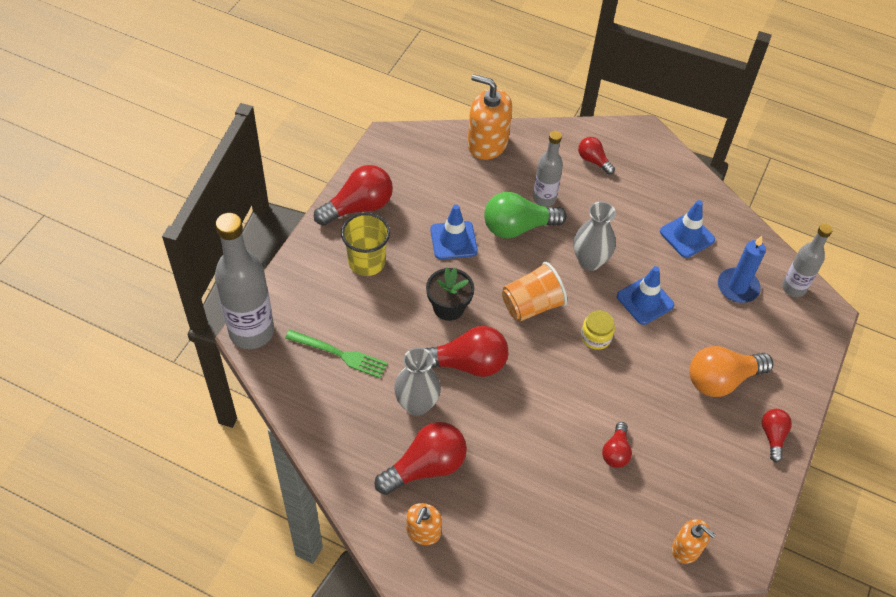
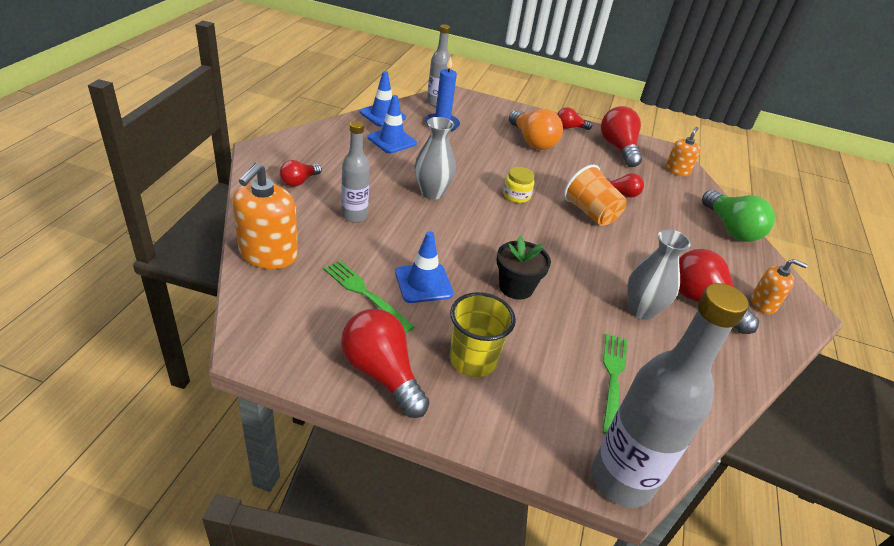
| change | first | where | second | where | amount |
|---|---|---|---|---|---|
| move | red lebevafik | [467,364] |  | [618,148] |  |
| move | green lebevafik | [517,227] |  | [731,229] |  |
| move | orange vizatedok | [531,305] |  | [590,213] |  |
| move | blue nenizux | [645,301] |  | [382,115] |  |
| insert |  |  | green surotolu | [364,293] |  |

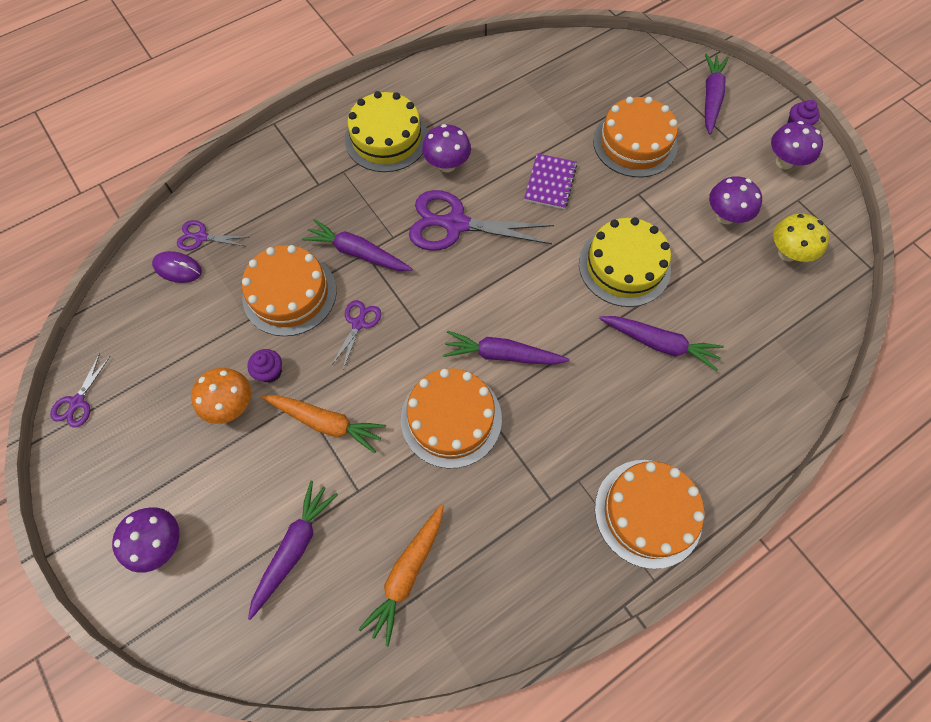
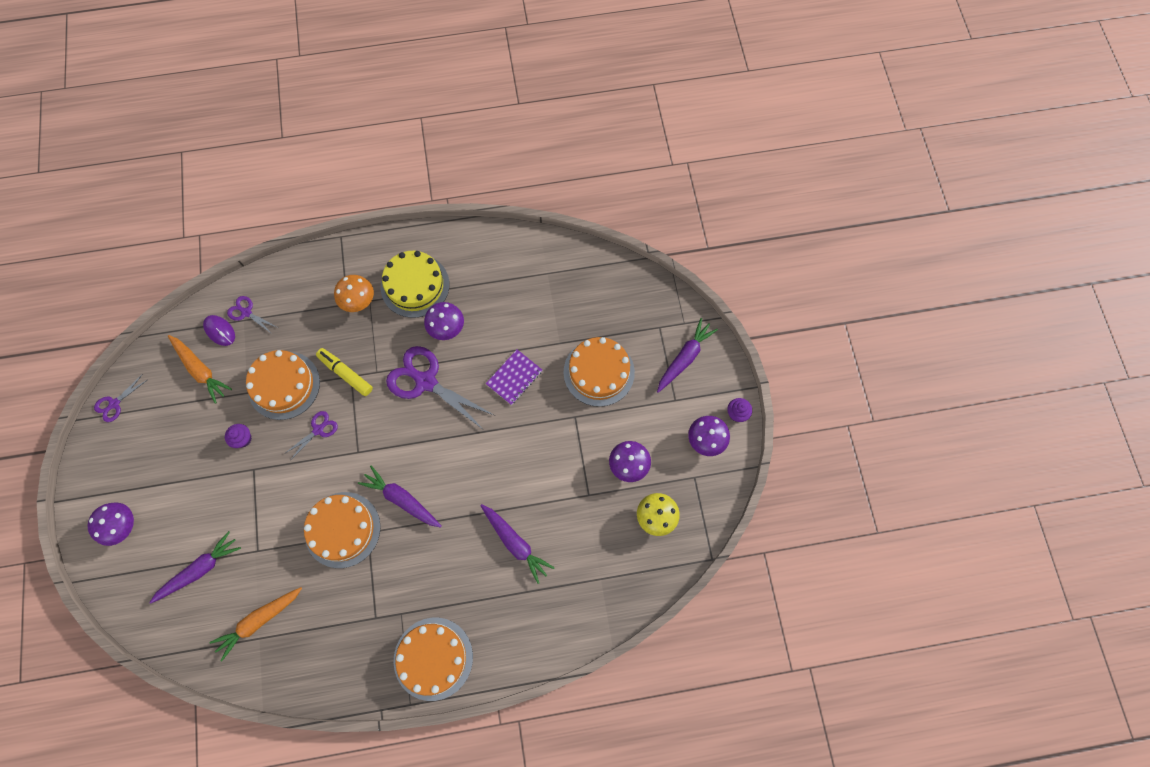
| change | first | where | second | where | amount |
|---|---|---|---|---|---|
| move | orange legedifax | [231,405] |  | [359,301] |  |
| move | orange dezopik | [326,423] |  | [200,370] |  |
| replace | purple dezopik | [358,253] | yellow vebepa | [346,374] |  |
| delete | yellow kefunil | [624,266] |  |  |  |

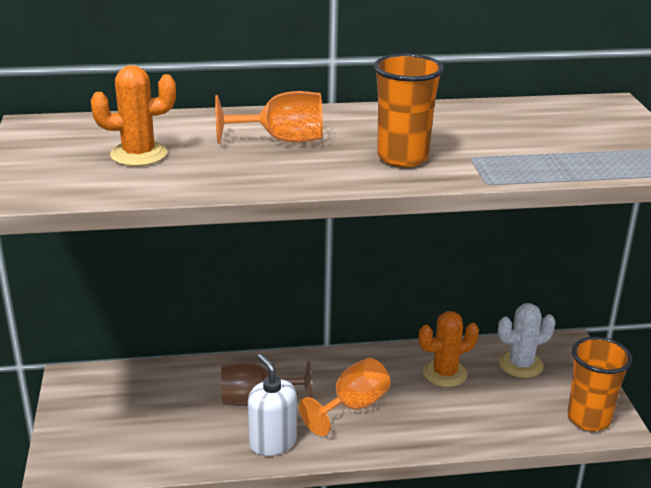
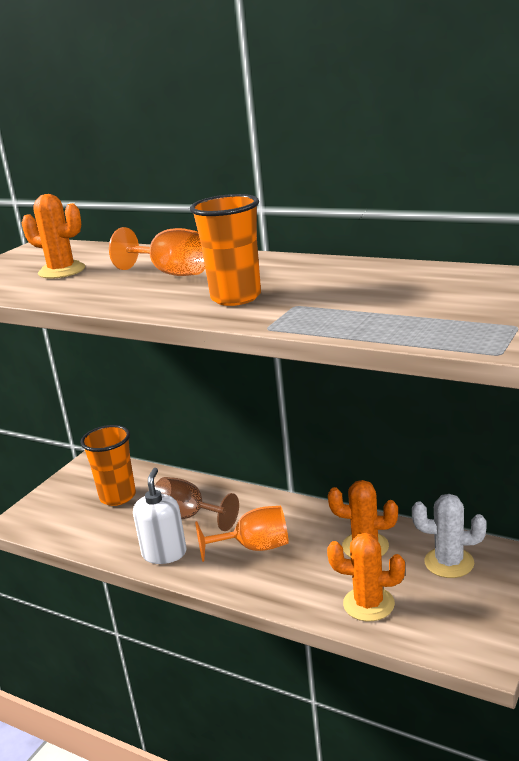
| change | first | where | second | where | amount |
|---|---|---|---|---|---|
| move | orange vizatedok | [588,419] |  | [118,496] |  |
| insert |  |  | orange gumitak | [368,604] |  |

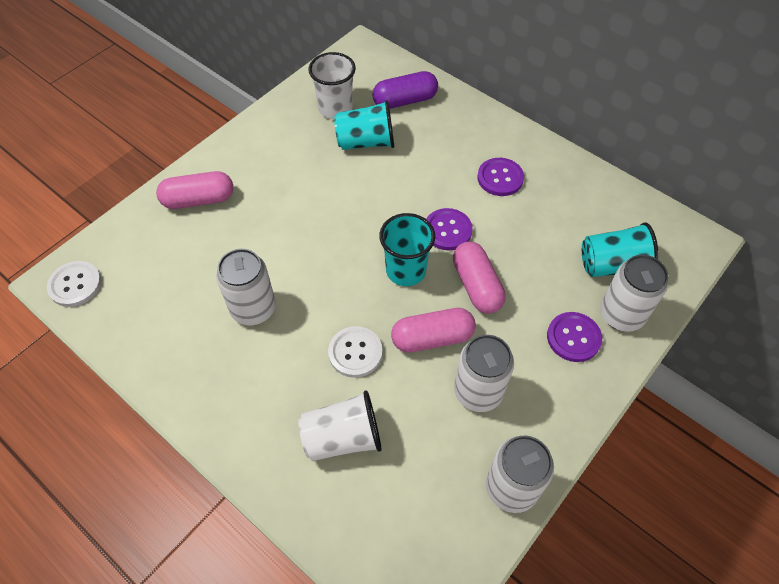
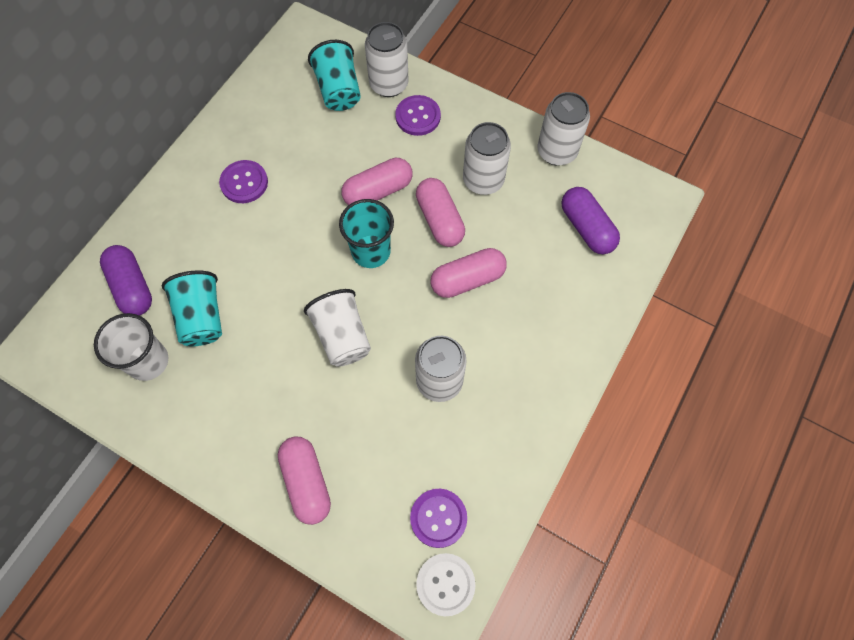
| change | first | where | second | where | amount |
|---|---|---|---|---|---|
| move | white vizatedok | [342,437] |  | [342,336] |  |
| replace | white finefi | [355,352] | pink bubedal | [467,279] |  |
| move | purple finefi | [447,230] |  | [438,518] |  |
| insert |  |  | purple bubedal | [586,228] |  |

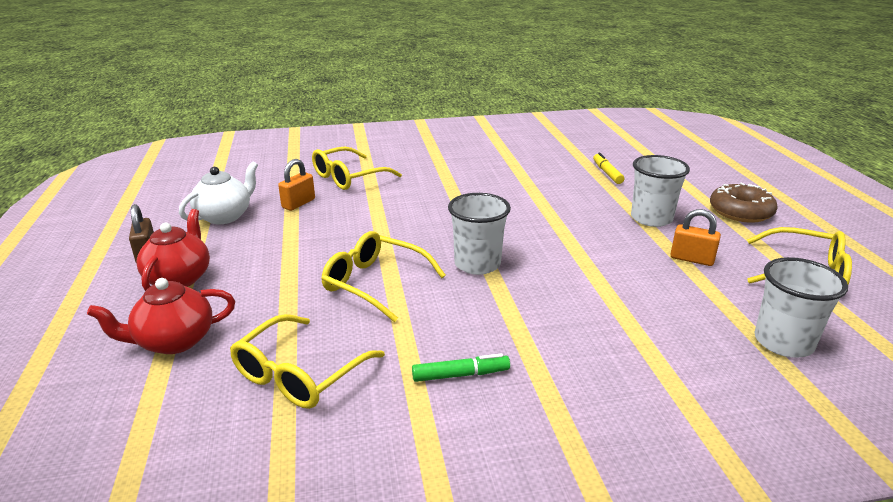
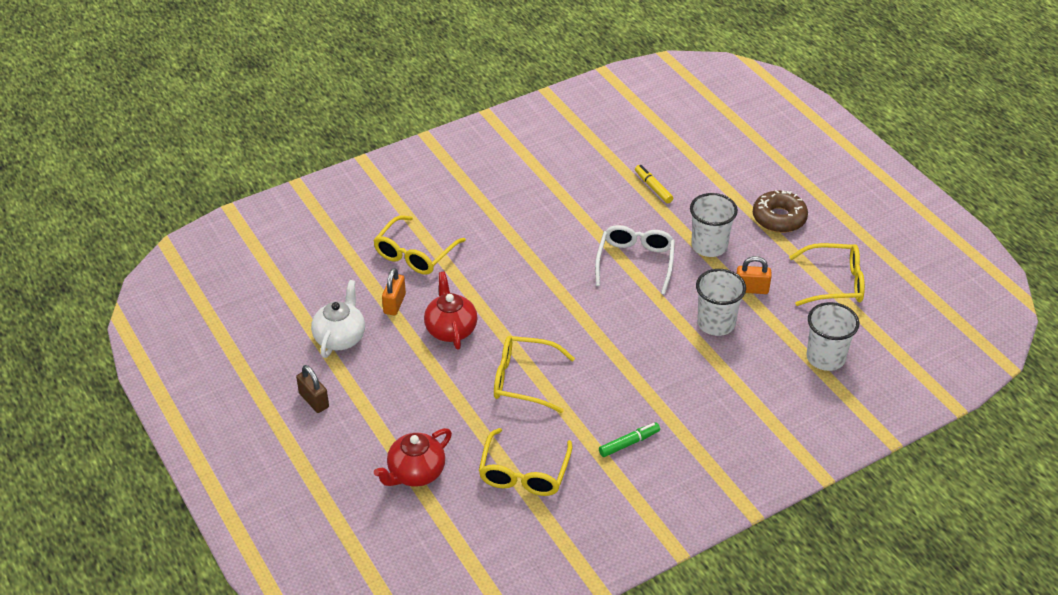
| change | first | where | second | where | amount |
|---|---|---|---|---|---|
| move | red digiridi | [179,278] |  | [451,329] |  |
| move | white vizatedok | [477,264] |  | [716,323] |  |
| insert |  |  | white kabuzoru | [635,262] |  |

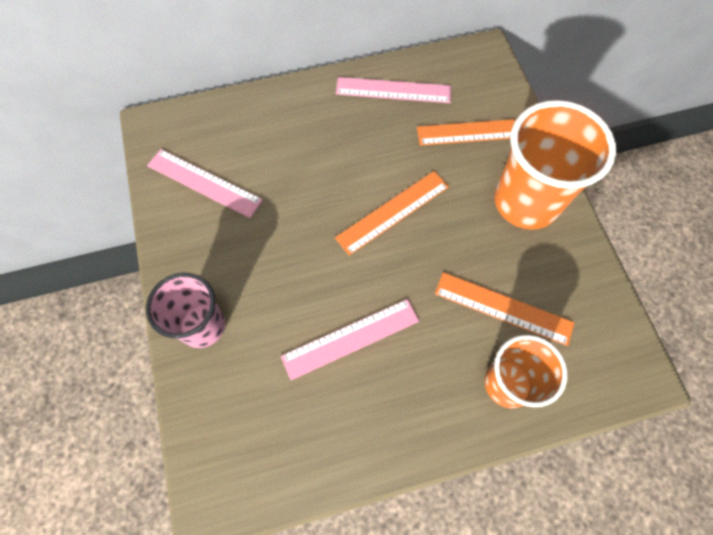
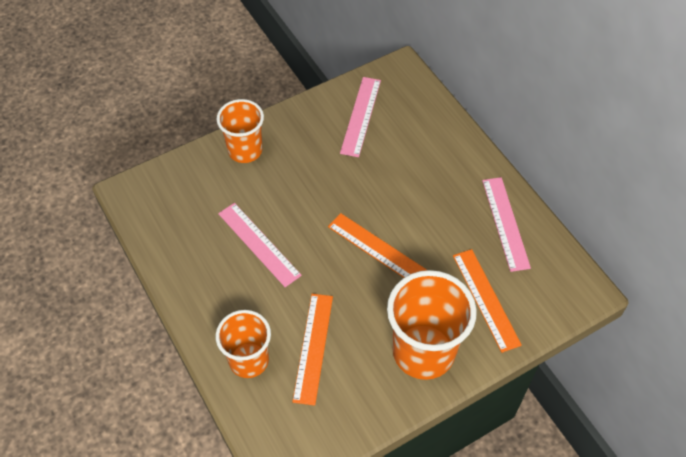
| change | first | where | second | where | amount |
|---|---|---|---|---|---|
| recolor | pink vizatedok | [202,326] | orange vizatedok | [245,150] |  |

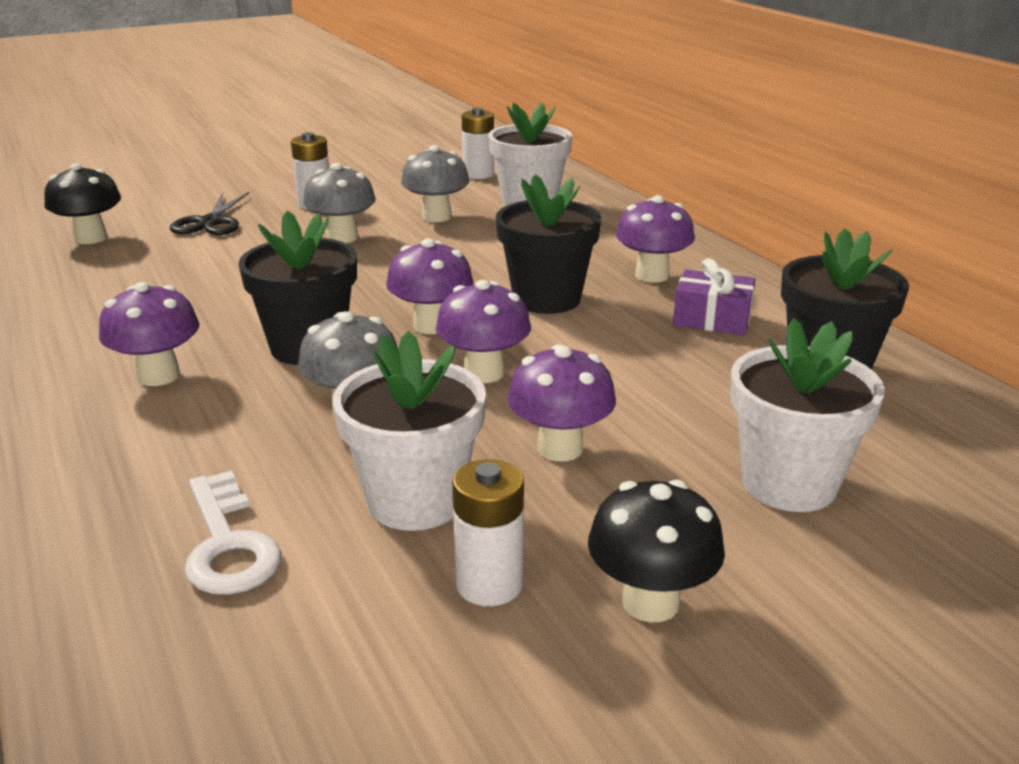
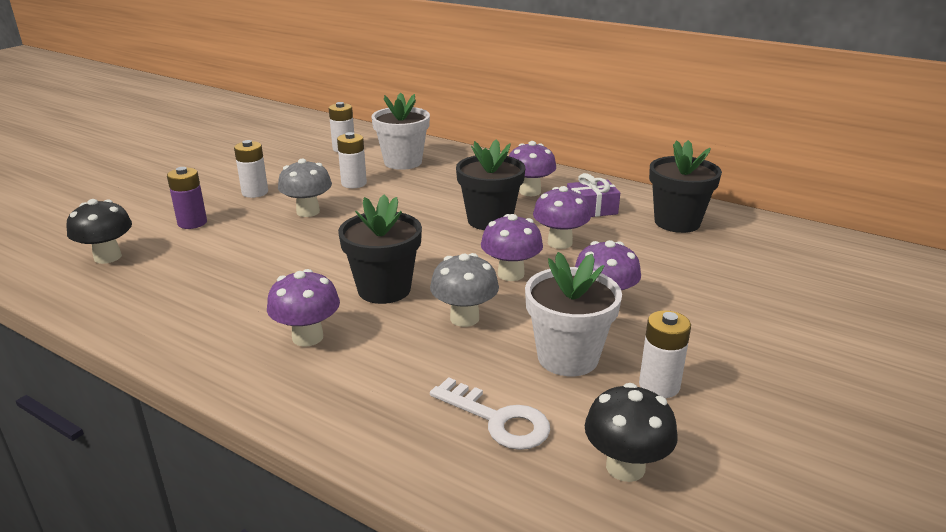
| change | first | where | second | where | amount |
|---|---|---|---|---|---|
| replace | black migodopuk | [211,222] | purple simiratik | [192,223] |  |
| move | purple legedifax | [431,325] |  | [560,243] |  |
| replace | grey legedifax | [436,217] | white simiratik | [354,183] |  |
| move | black legedifax | [650,602] |  | [625,467] |  |
| delete | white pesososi | [789,484] |  |  |  |

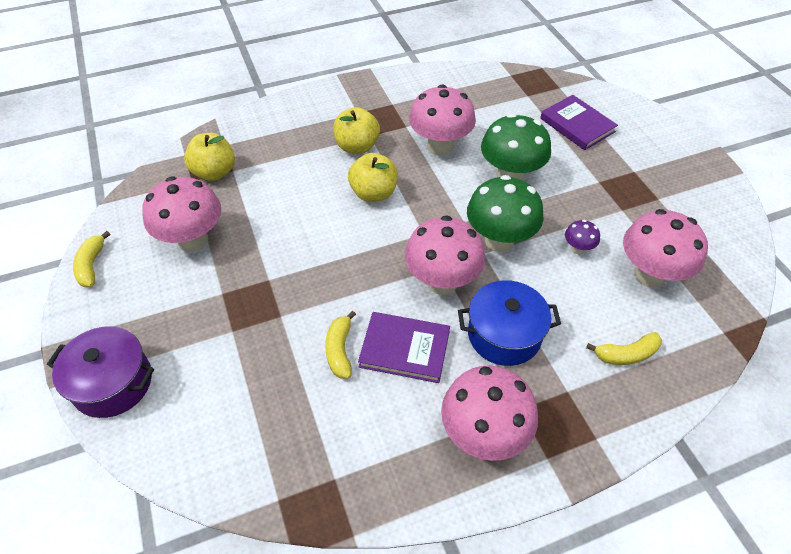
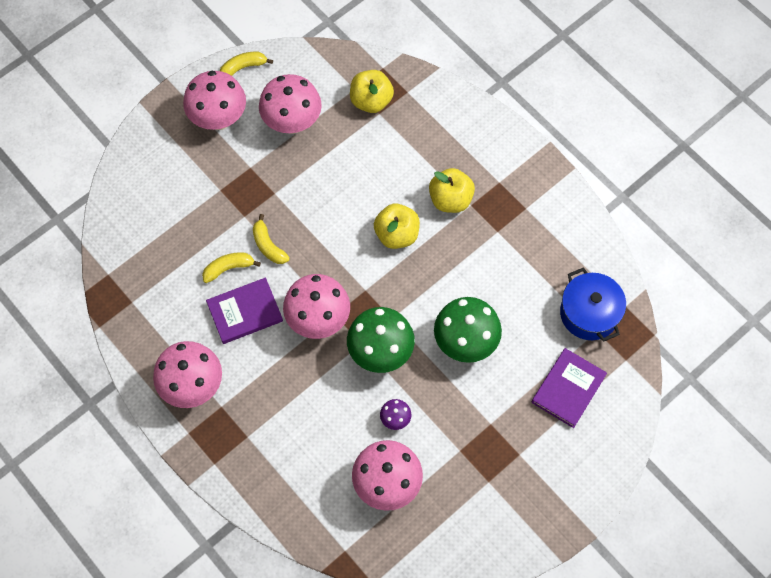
| change | first | where | second | where | amount |
|---|---|---|---|---|---|
| delete | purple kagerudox | [113,383] |  |  |  |
| rotate | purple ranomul | [404,349] |  | [245,312] | 75 degrees clockwise |
| move | pink legedifax | [440,146] |  | [219,119] |  |
| move | blue kagerudox | [504,335] |  | [589,313] |  |
| move | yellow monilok | [626,354] |  | [268,245] |  |

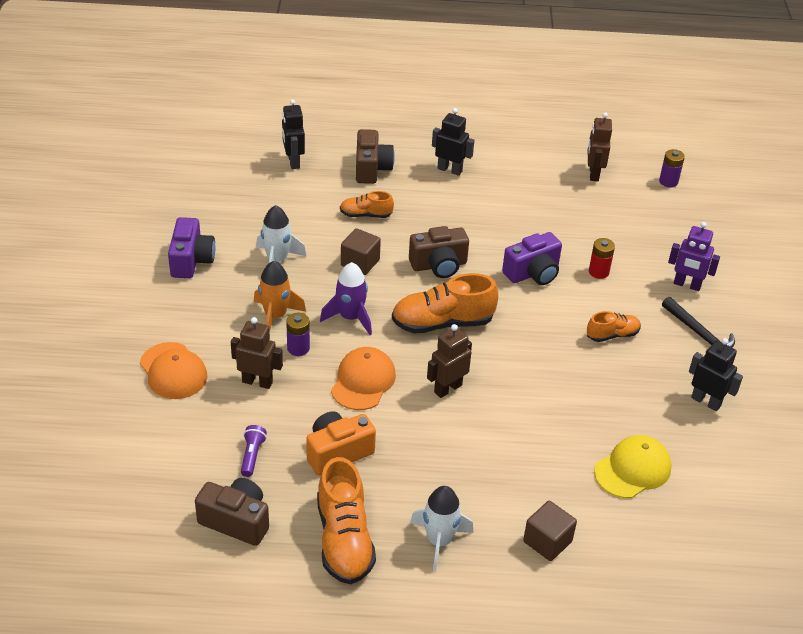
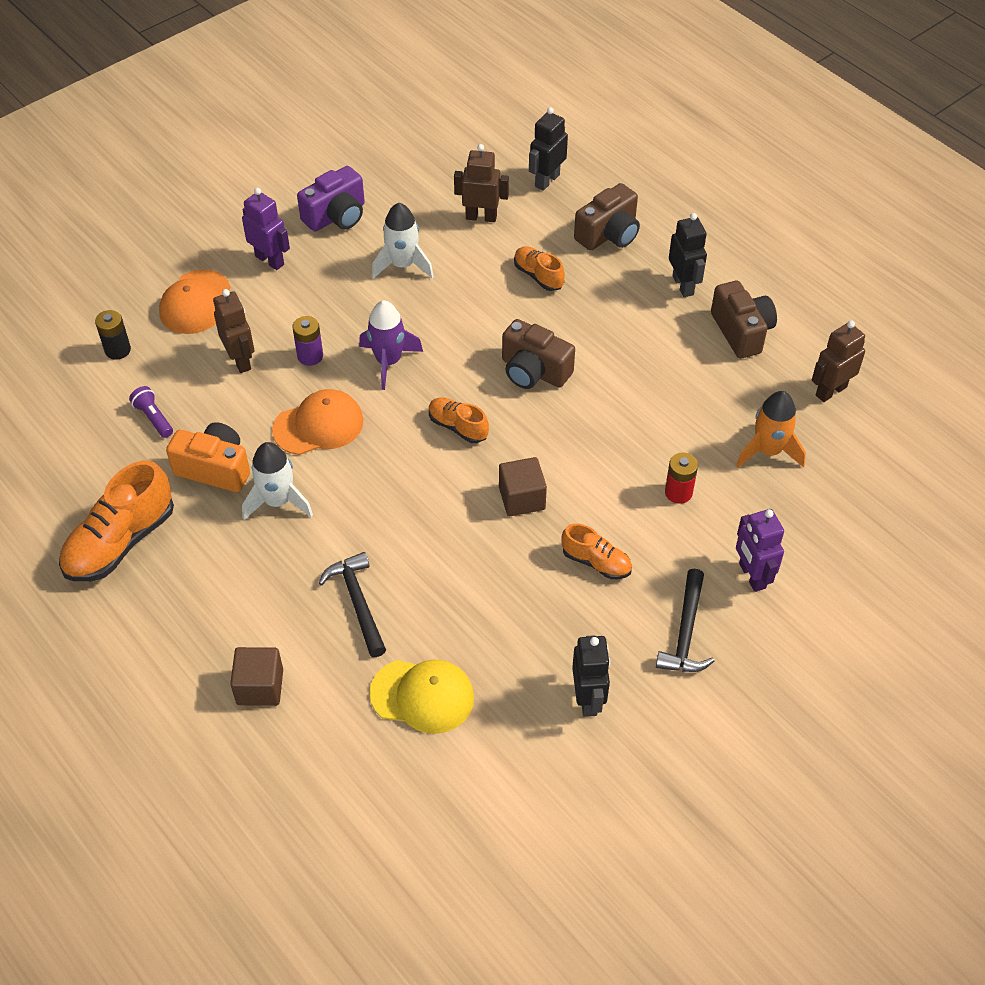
| change | first | where | second | where | amount |
|---|---|---|---|---|---|
| move | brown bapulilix | [236,521] |  | [741,332] |  |
| rotate | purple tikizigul | [252,455] |  | [153,418] | 90 degrees counterclockwise |
| move | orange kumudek | [275,316] |  | [768,451] |  |
| move | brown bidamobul | [360,262] |  | [522,498] |  |
| resize | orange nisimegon | [442,323] |  | [458,427] | x0.55 |
| move | white kumudek | [439,541] |  | [278,501] |  |
| move | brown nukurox | [447,388] |  | [481,217] |  |
| delete | purple bapulilix | [533,273] |  |  |  |
| delete | purple simiratik | [668,181] |  |  |  |
| insert |  |  | black simiratik | [118,350] |  |
| insert |  |  | purple nukurox | [270,260] |  |
| insert |  |  | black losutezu | [358,602] |  |

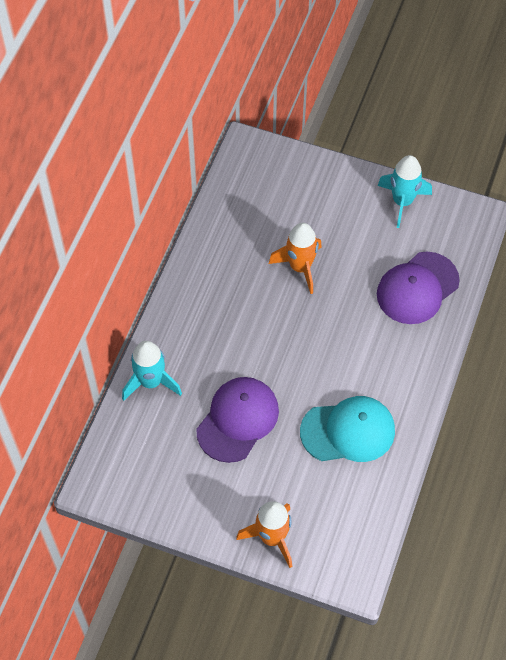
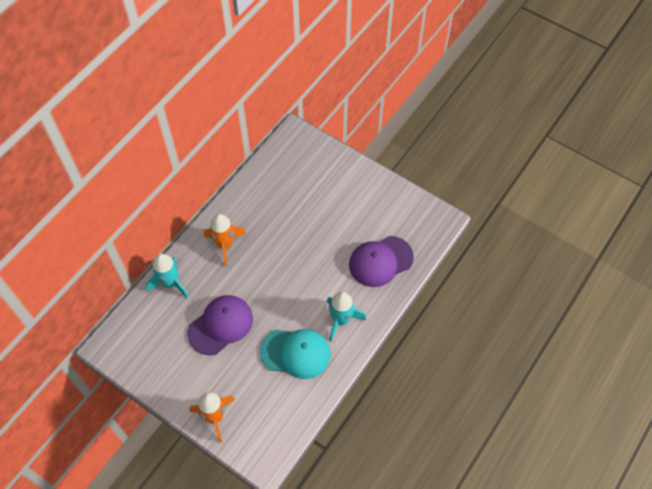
| change | first | where | second | where | amount |
|---|---|---|---|---|---|
| move | orange kumudek | [300,267] |  | [225,245] |  |
| move | turquoise kumudek | [402,202] |  | [341,320] |  |

